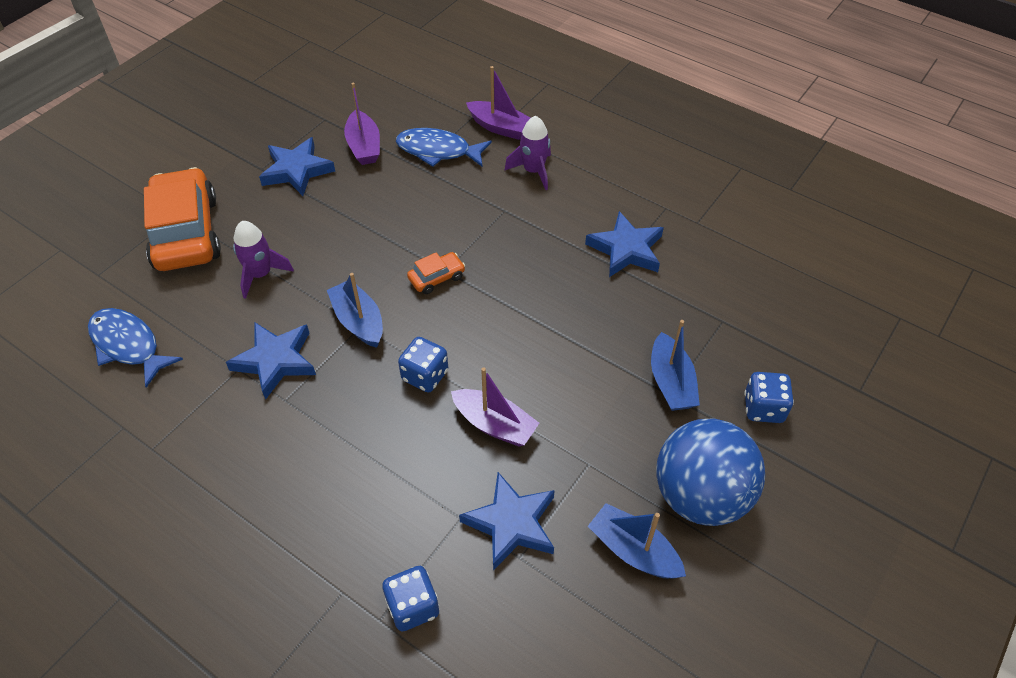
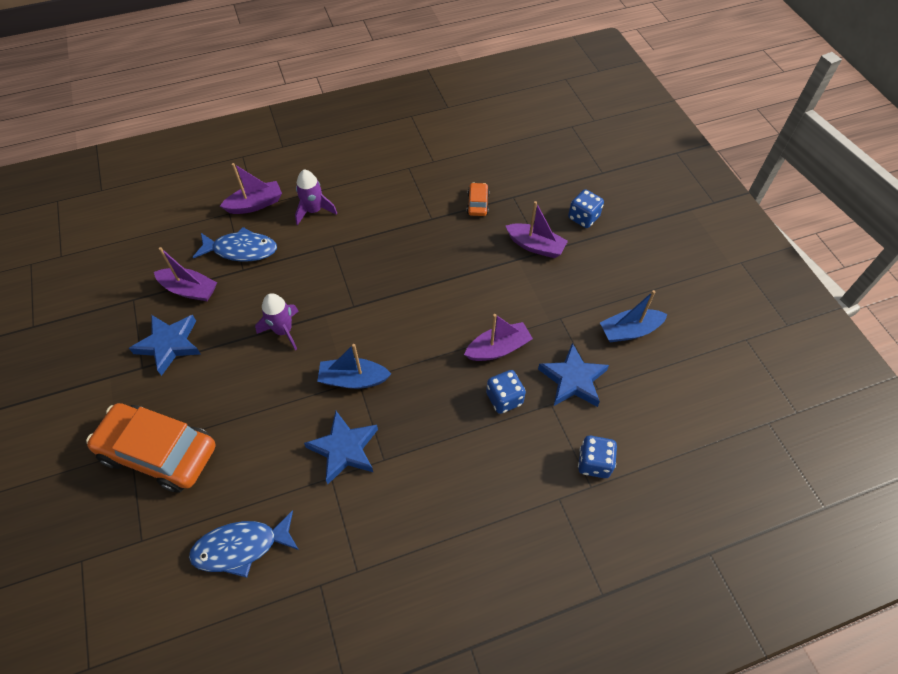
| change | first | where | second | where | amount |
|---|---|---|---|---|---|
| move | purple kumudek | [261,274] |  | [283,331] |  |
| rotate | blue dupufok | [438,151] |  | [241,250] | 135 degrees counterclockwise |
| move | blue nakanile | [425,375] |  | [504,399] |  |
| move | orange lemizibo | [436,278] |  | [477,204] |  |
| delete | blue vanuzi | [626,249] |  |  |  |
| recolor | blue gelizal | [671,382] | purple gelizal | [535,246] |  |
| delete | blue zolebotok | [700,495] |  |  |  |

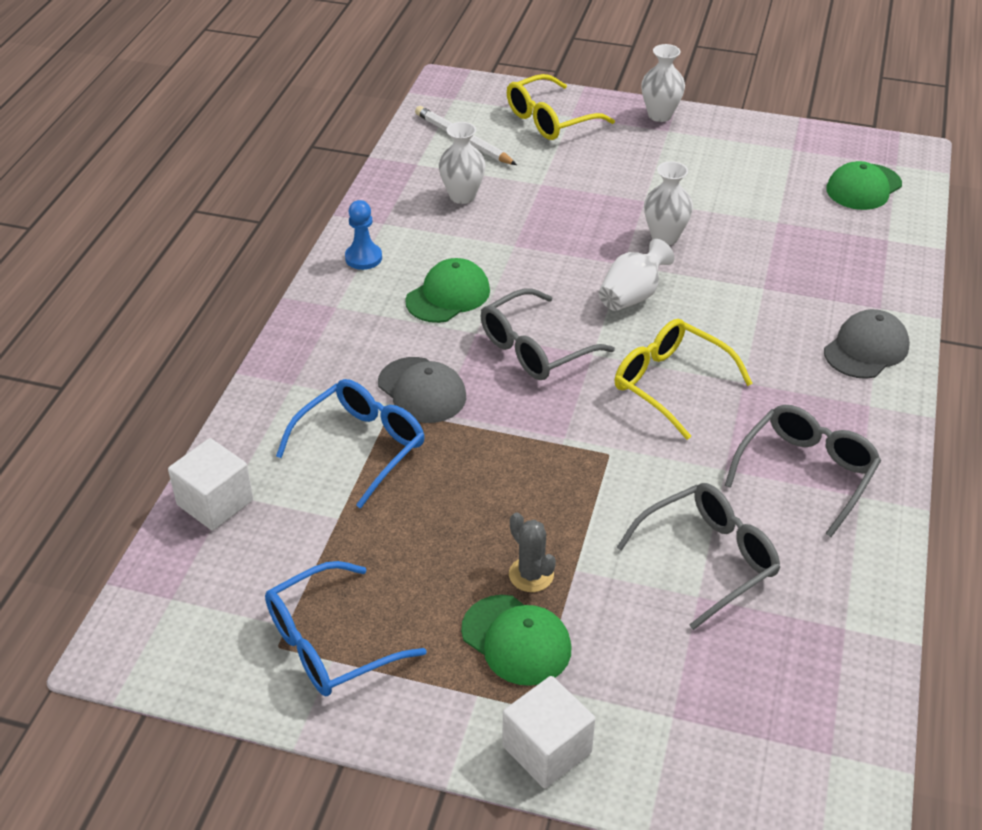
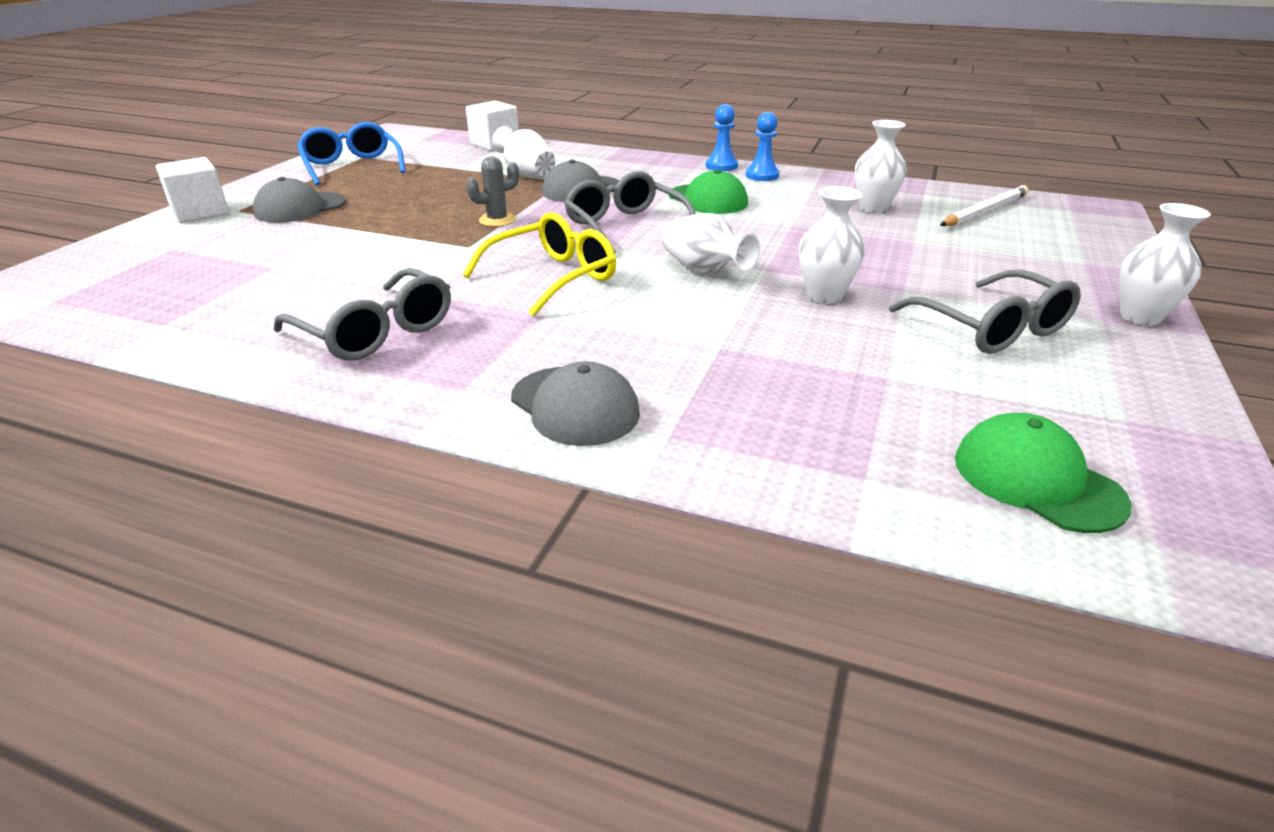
| change | first | where | second | where | amount |
|---|---|---|---|---|---|
| replace | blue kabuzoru | [362,446] | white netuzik | [527,174] |  |
| recolor | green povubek | [516,640] | grey povubek | [300,208] |  |
| delete | yellow kabuzoru | [549,120] |  |  |  |
| move | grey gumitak | [531,575] |  | [497,220] |  |
| move | grey kabuzoru | [708,559] |  | [992,328] |  |
| insert |  |  | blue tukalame | [721,166] |  |

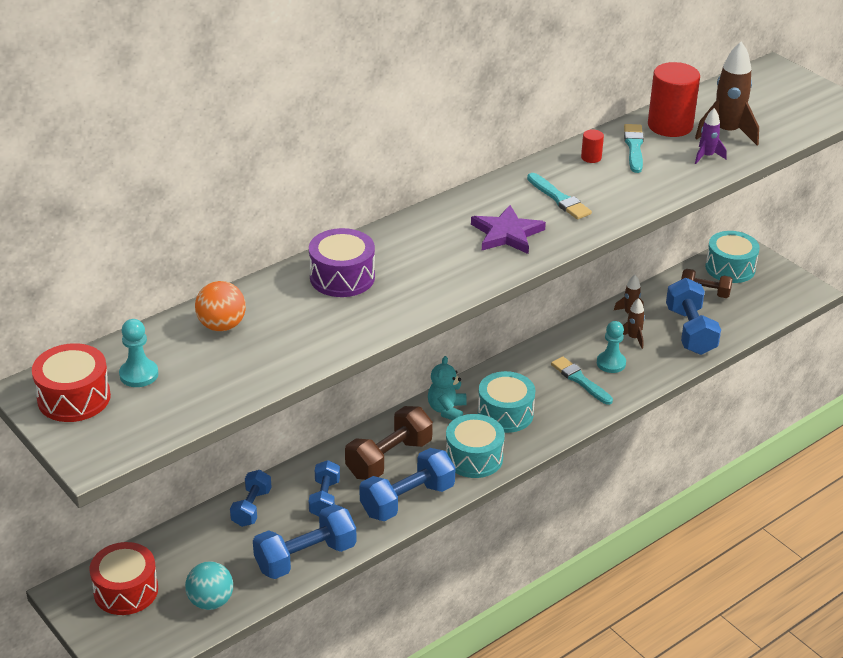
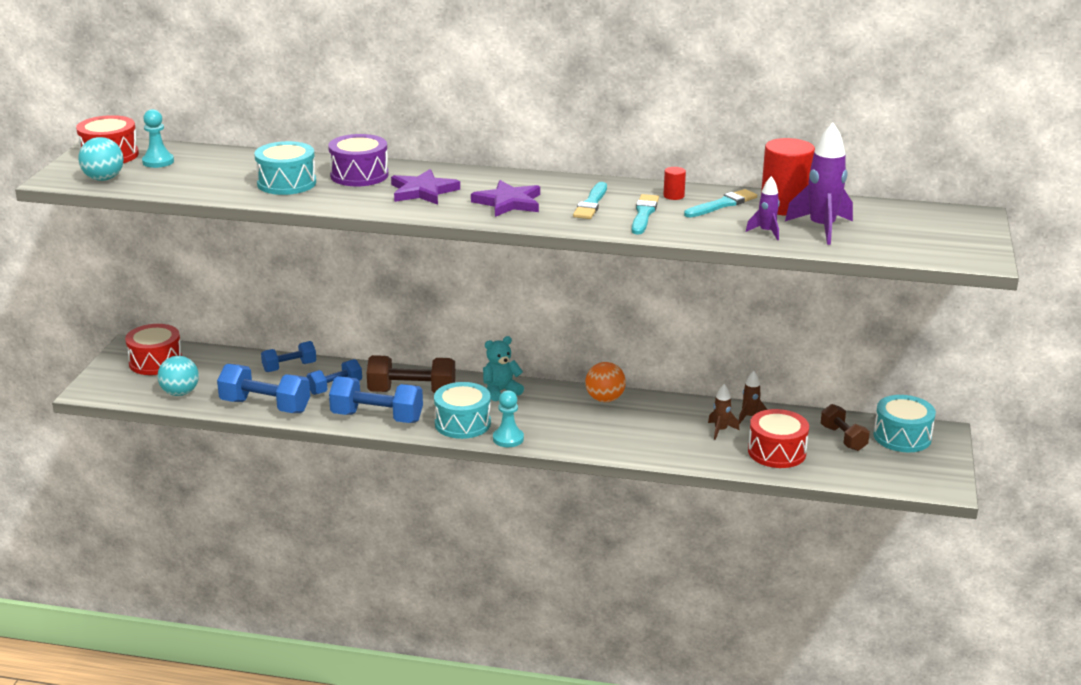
| change | first | where | second | where | amount |
|---|---|---|---|---|---|
| move | orange zolebotok | [222,326] |  | [605,399] |  |
| move | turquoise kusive | [505,413] |  | [286,183] |  |
| move | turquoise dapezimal | [580,380] |  | [644,214] |  |
| move | turquoise tukalame | [611,363] |  | [508,439] |  |
| replace | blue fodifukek | [690,331] | red kusive | [777,452] |  |
| recolor | brown kumudek | [727,132] | purple kumudek | [822,228] |  |
| insert |  |  | turquoise zolebotok | [103,179] |  |
| insert |  |  | purple vanuzi | [423,191] |  |

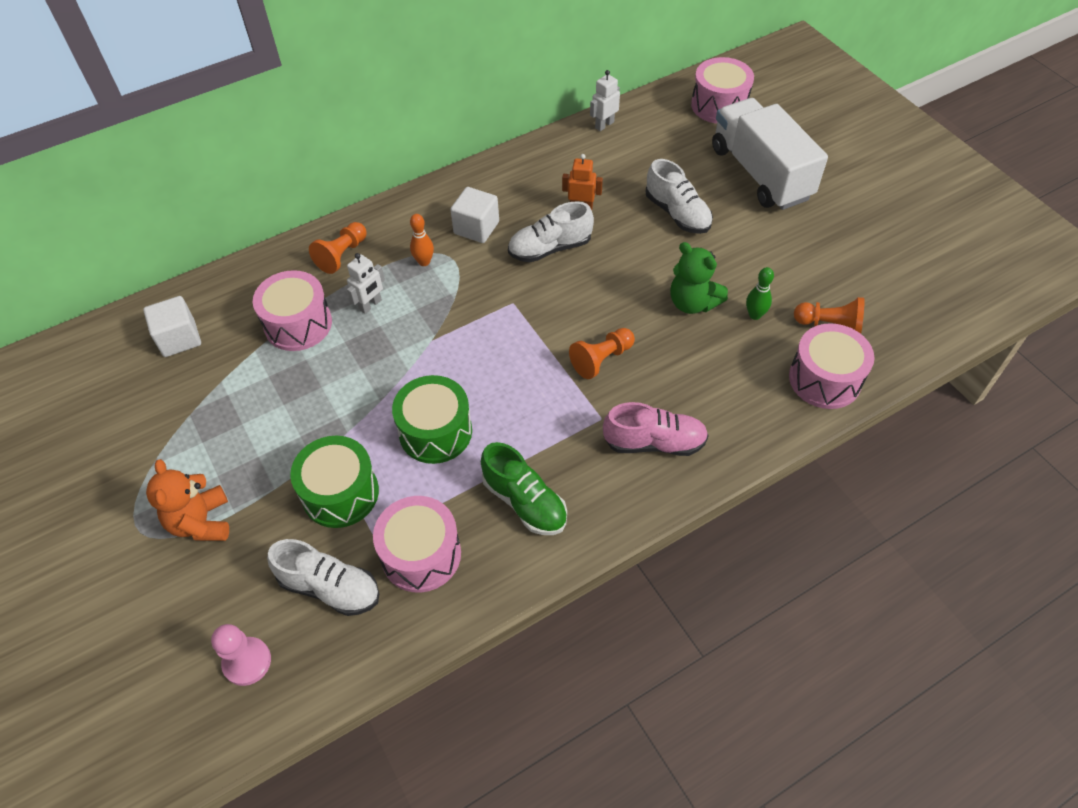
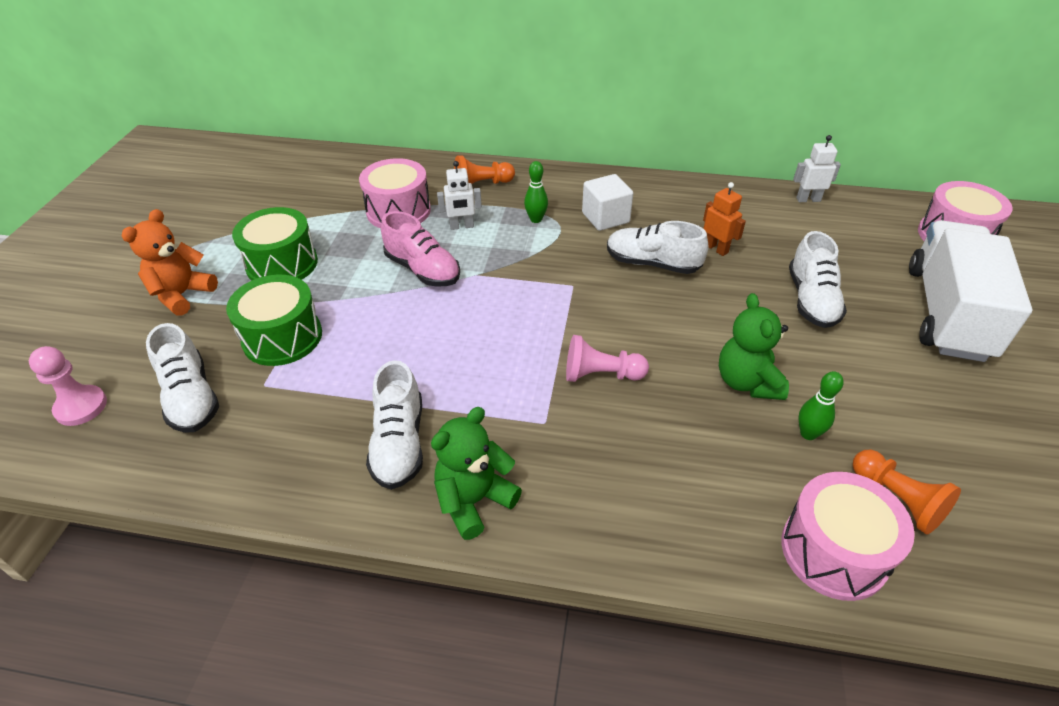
| change | first | where | second | where | amount |
|---|---|---|---|---|---|
| delete | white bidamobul | [179,338] |  |  |  |
| delete | pink kusive | [421,554] |  |  |  |
| move | green kusive | [435,432] |  | [282,264] |  |
| recolor | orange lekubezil | [424,262] | green lekubezil | [536,219] |  |
| recolor | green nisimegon | [524,502] | white nisimegon | [399,443] |  |
| recolor | orange tukalame | [601,359] | pink tukalame | [601,375] |  |
| move | pink nisimegon | [654,442] |  | [423,270] |  |
| insert |  |  | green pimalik | [474,500] |  |

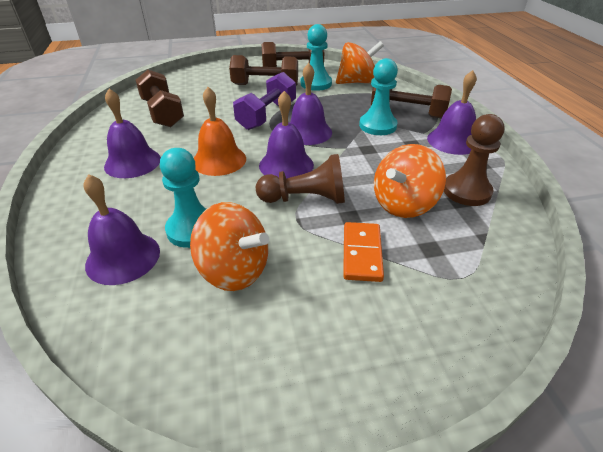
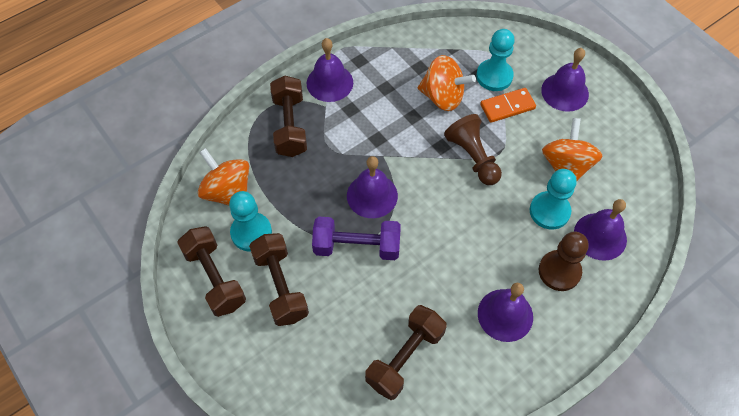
| change | first | where | second | where | amount |
|---|---|---|---|---|---|
| delete | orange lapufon | [219,160] |  |  |  |
| move | purple lapufon | [286,165] |  | [565,92] |  |
| move | turquoise tukalame | [377,126] |  | [494,76] |  |
| move | brown tukalame | [466,191] |  | [559,271] |  |

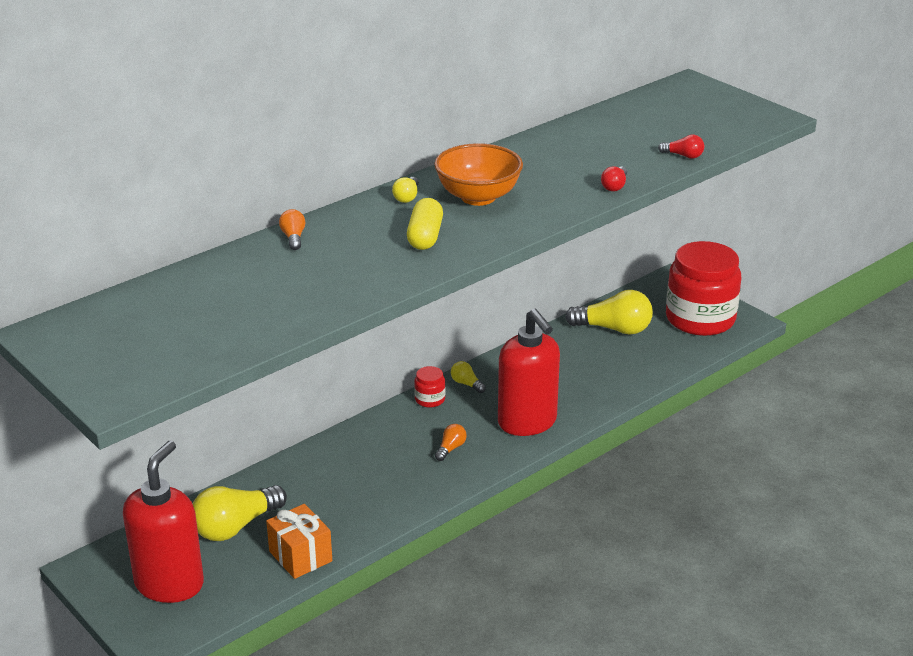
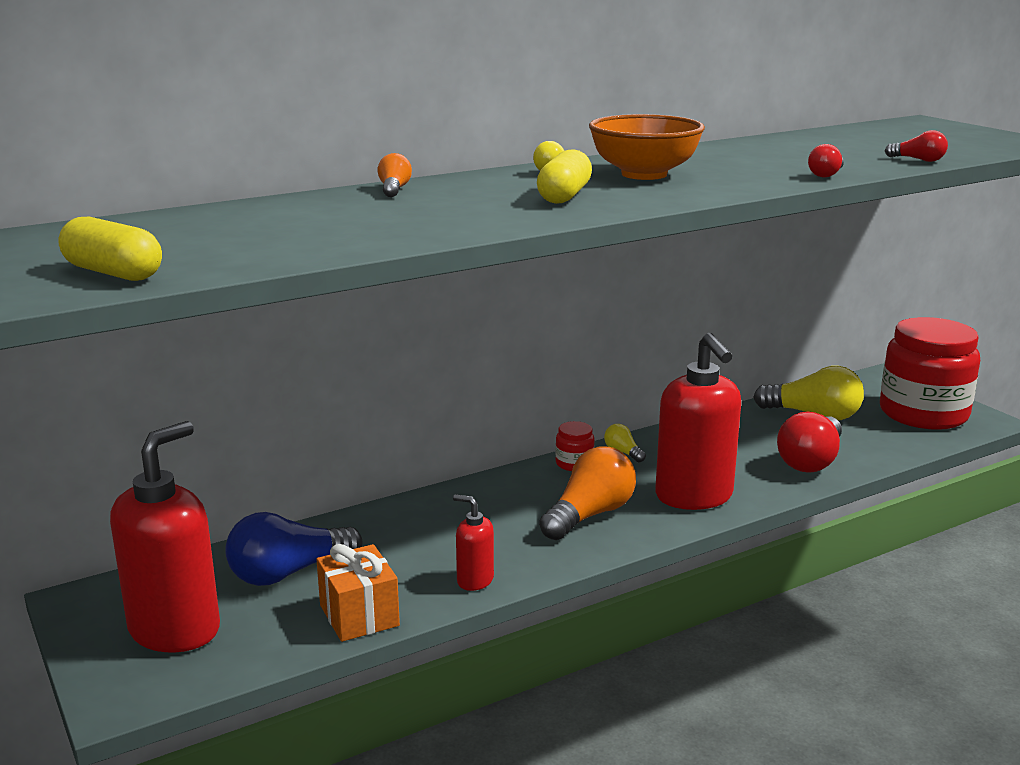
| change | first | where | second | where | amount |
|---|---|---|---|---|---|
| recolor | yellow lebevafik | [235,526] | blue lebevafik | [288,573] |  |
| resize | orange lebevafik | [450,448] |  | [590,515] | x2.13 |
| insert |  |  | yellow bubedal | [113,273] |  |
| insert |  |  | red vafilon | [474,580] |  |
| insert |  |  | red lebevafik | [811,461] |  |

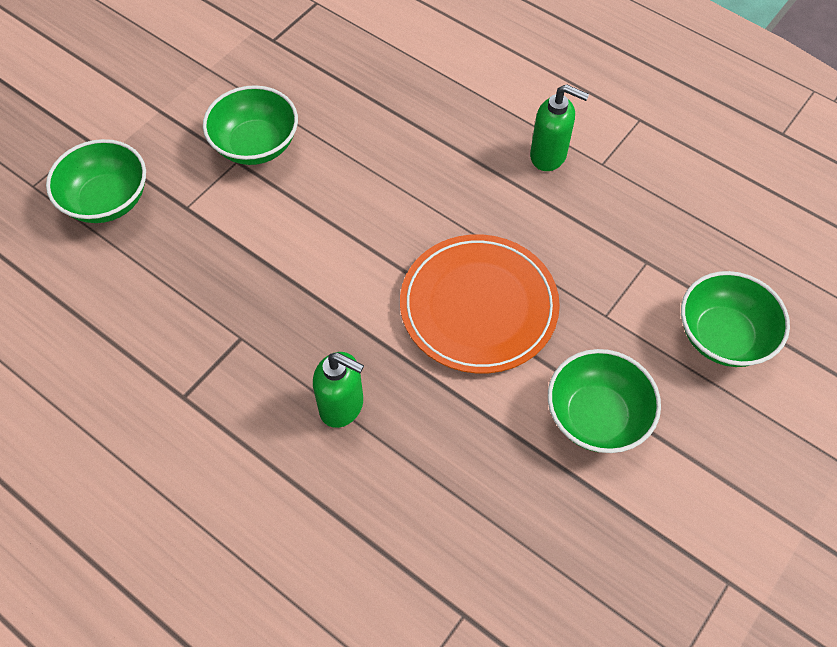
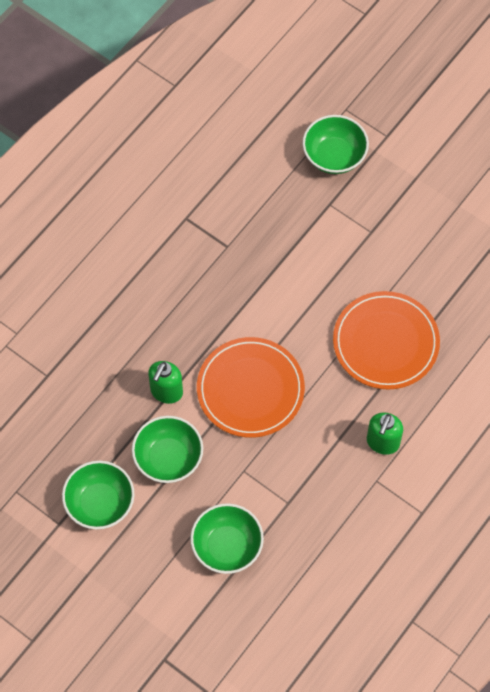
| change | first | where | second | where | amount |
|---|---|---|---|---|---|
| move | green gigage | [256,145] |  | [100,503] |  |
| move | green vafilon | [342,406] |  | [166,392] |  |
| insert |  |  | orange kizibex | [385,342] |  |

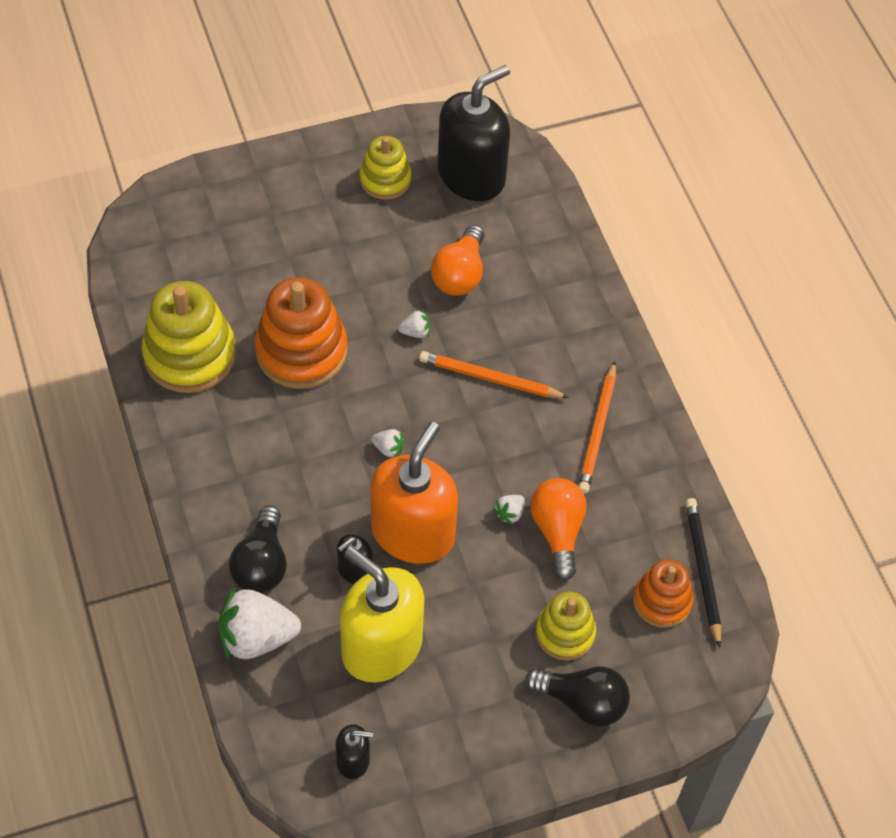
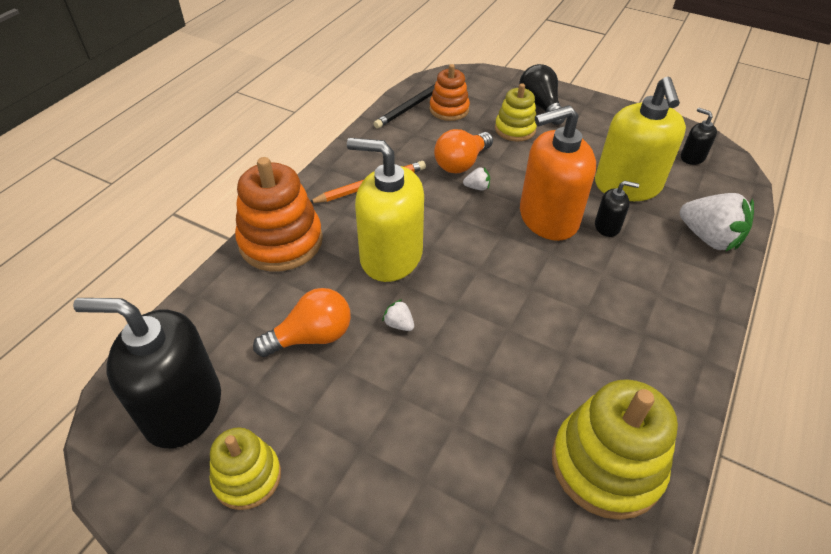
| change | first | where | second | where | amount |
|---|---|---|---|---|---|
| delete | black lebevafik | [261,564] |  |  |  |
| move | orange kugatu | [301,351] |  | [281,241] |  |
| delete | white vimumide | [388,448] |  |  |  |
| replace | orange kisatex | [490,378] | yellow vafilon | [391,256] |  |

